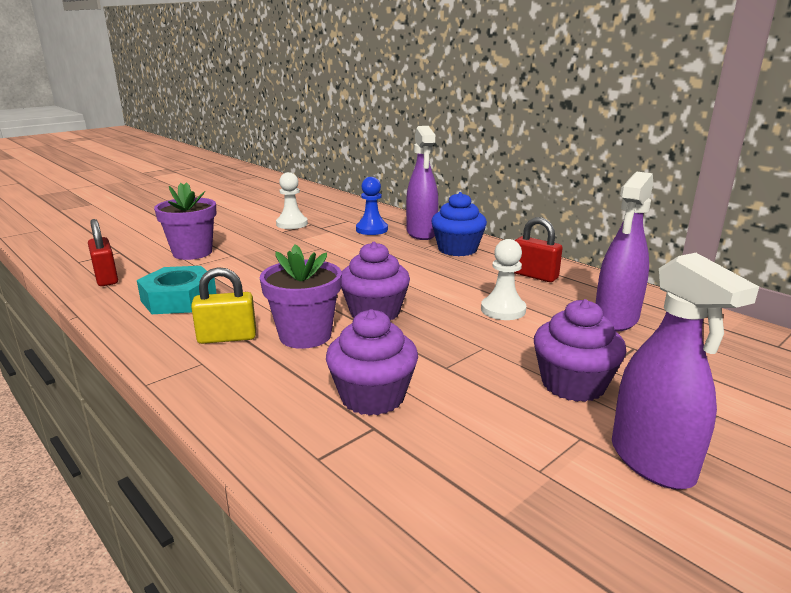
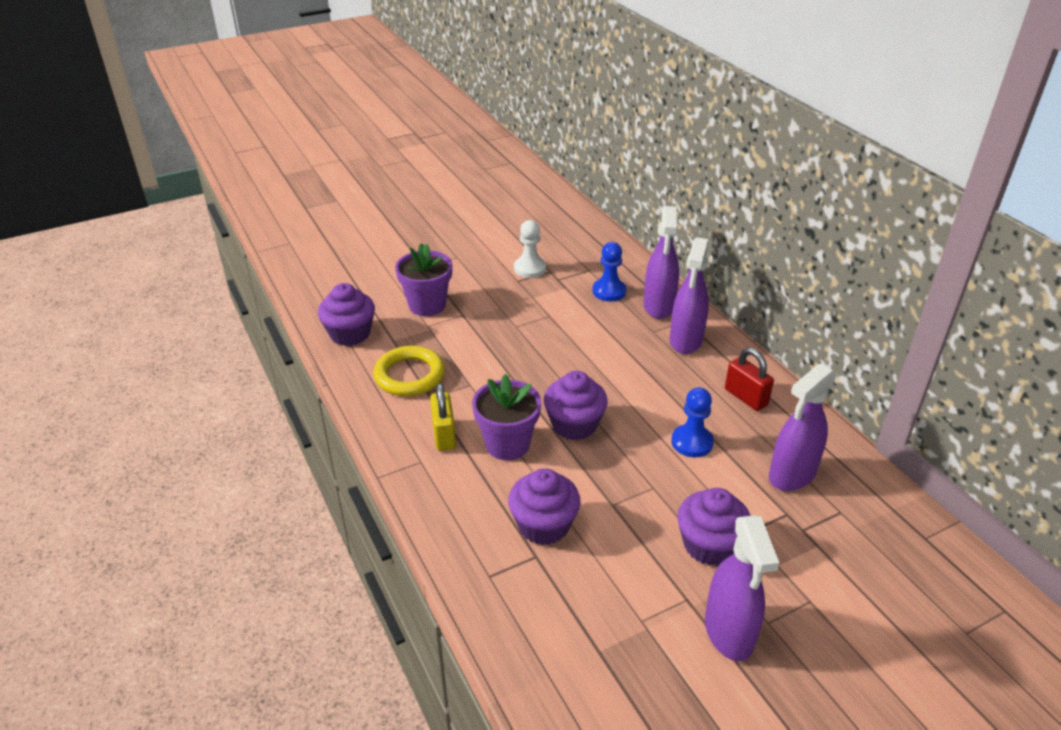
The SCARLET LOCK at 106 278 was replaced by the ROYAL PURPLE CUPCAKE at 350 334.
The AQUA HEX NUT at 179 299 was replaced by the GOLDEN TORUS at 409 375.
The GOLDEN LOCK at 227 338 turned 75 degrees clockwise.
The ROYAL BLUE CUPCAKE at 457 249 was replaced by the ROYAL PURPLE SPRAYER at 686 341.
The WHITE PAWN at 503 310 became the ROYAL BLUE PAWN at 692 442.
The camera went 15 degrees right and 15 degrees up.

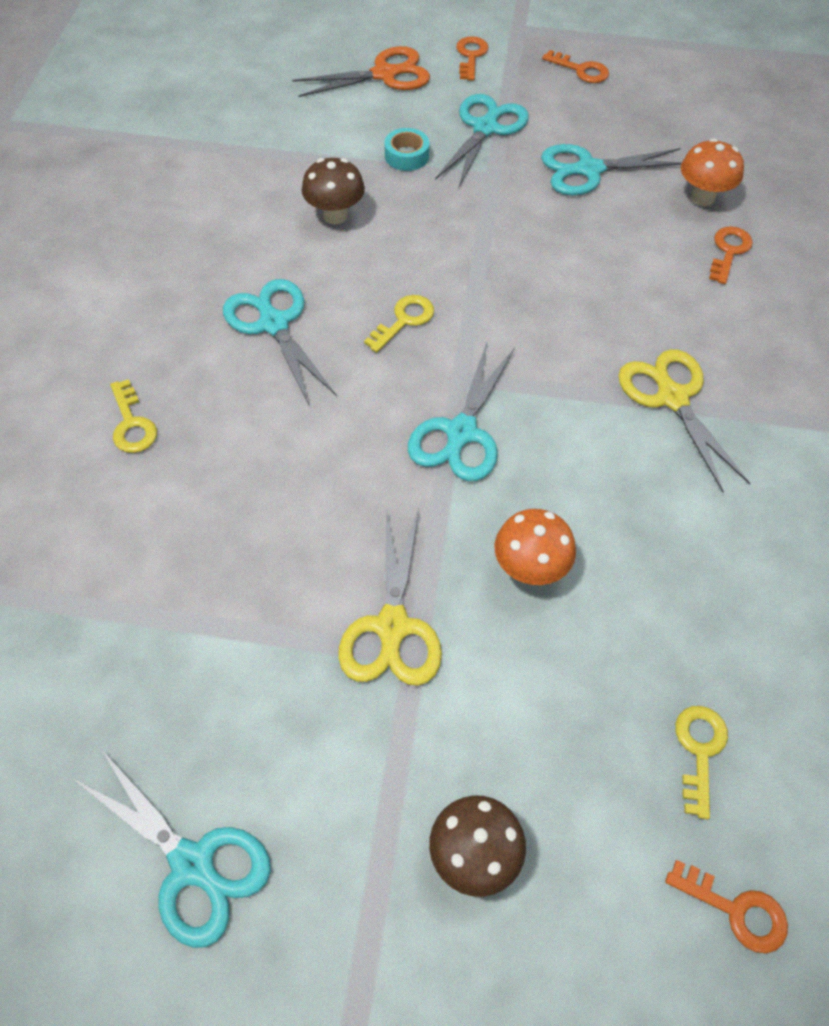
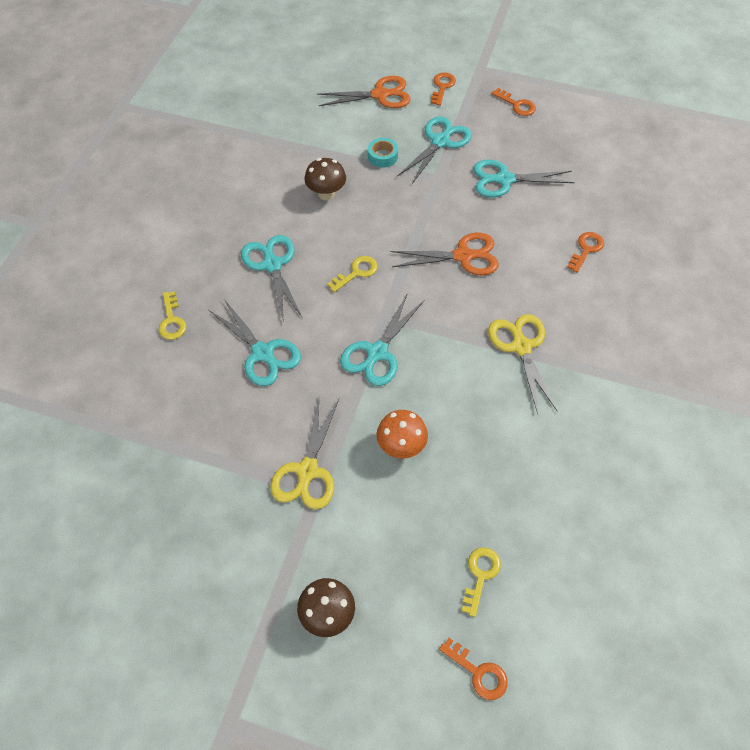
The AQUA SHEARS moved from 192 864 to 262 353.
The ORANGE-COLOURED SHEARS at 463 256 appeared.
The ORANGE-COLOURED TOADSTOOL at 702 197 disappeared.
The camera went 10 degrees right and 0 degrees up.

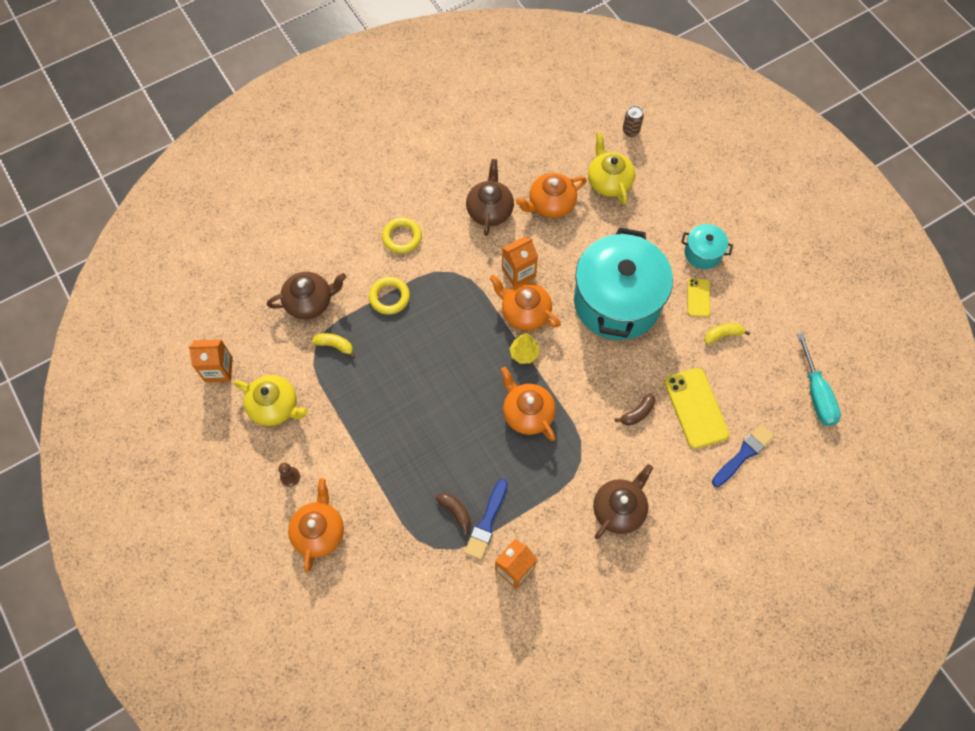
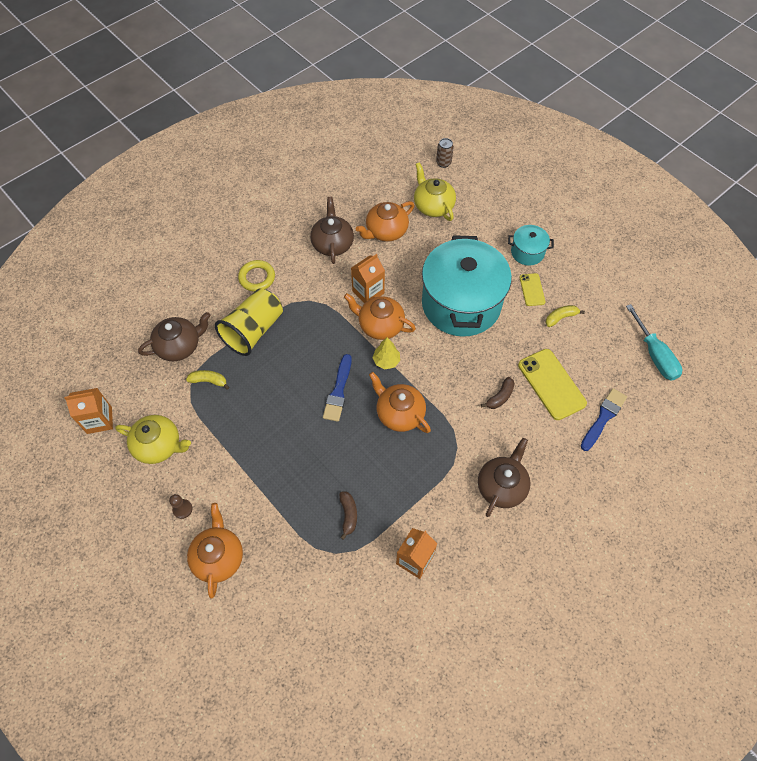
The GOLDEN TORUS at 389 297 was replaced by the GOLDEN BEAKER at 253 331.
The ROYAL BLUE BRUSH moved from 486 522 to 338 391.
The BROWN TOY BANANA at 455 512 turned 45 degrees clockwise.
The camera went 10 degrees left and 5 degrees down.

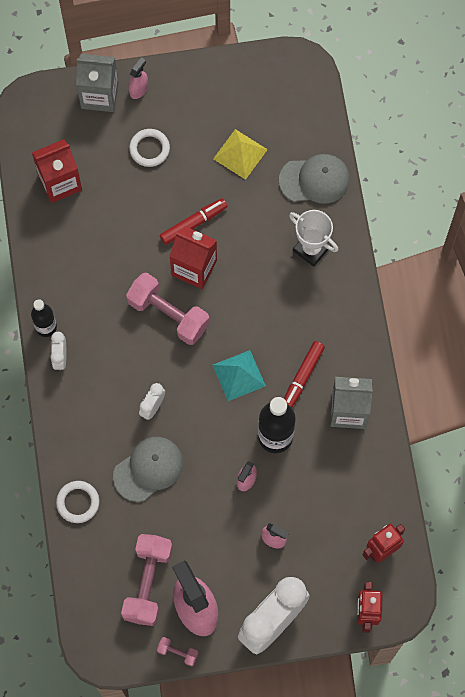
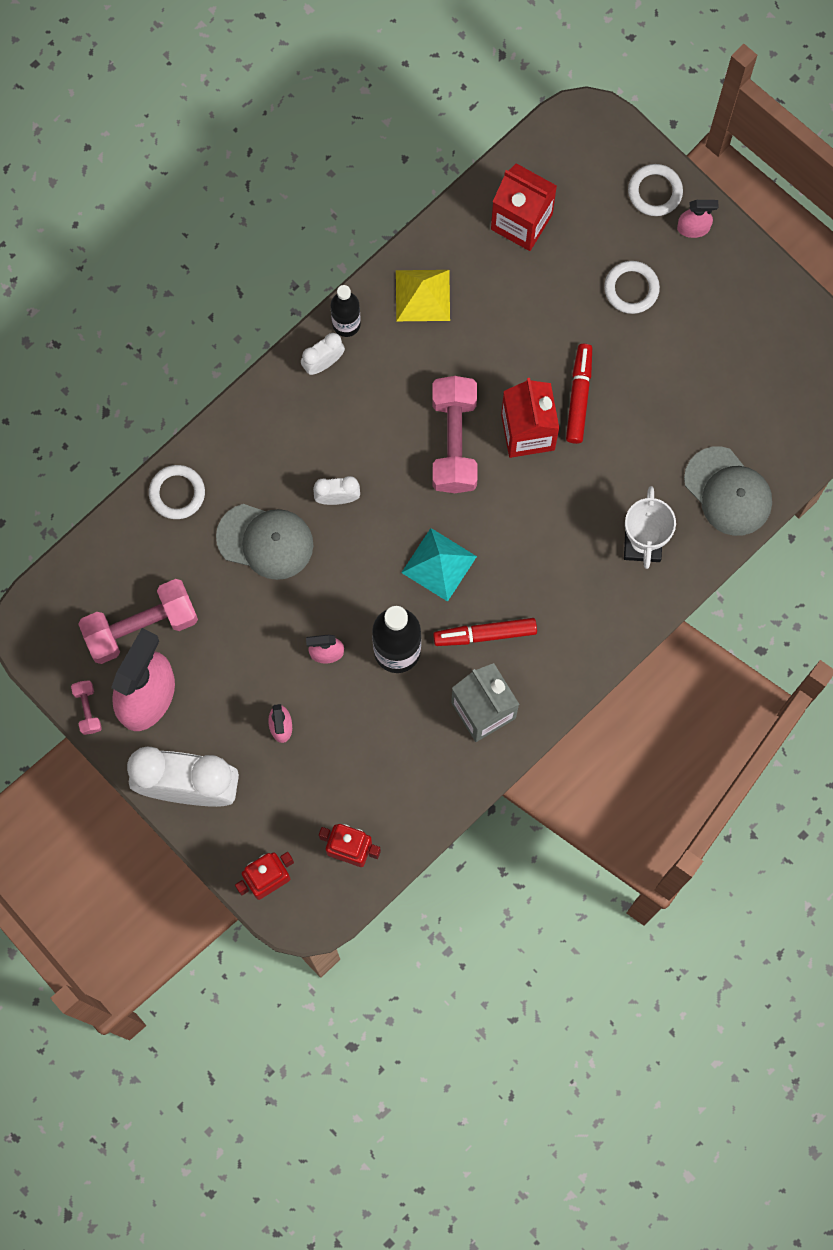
The GOLDEN SOLID PYRAMID moved from 240 154 to 423 295.
The SCARLET FELT PEN at 193 223 turned 105 degrees counterclockwise.
The GRAY CARTON at 99 95 was replaced by the WHITE TORUS at 655 192.
The camera went 55 degrees right and 5 degrees up.

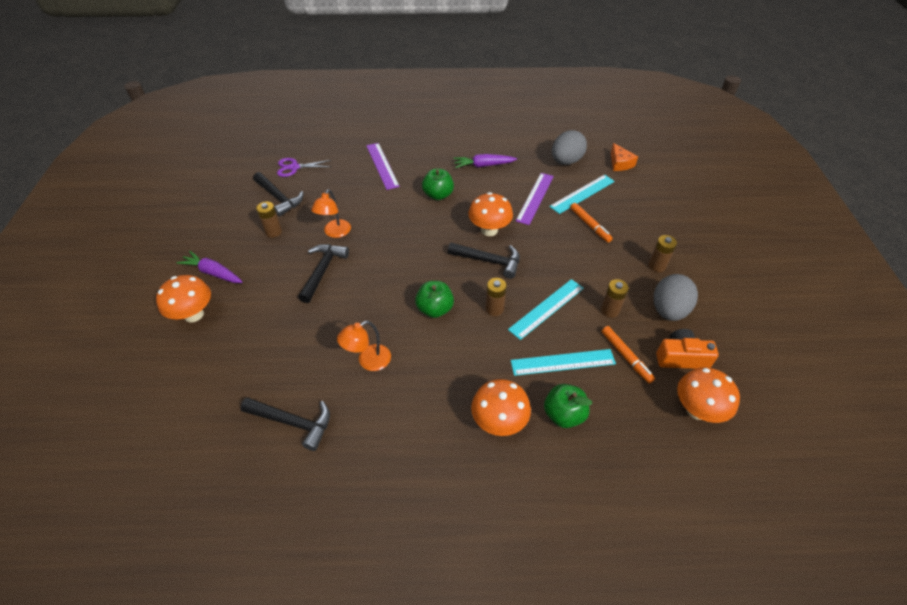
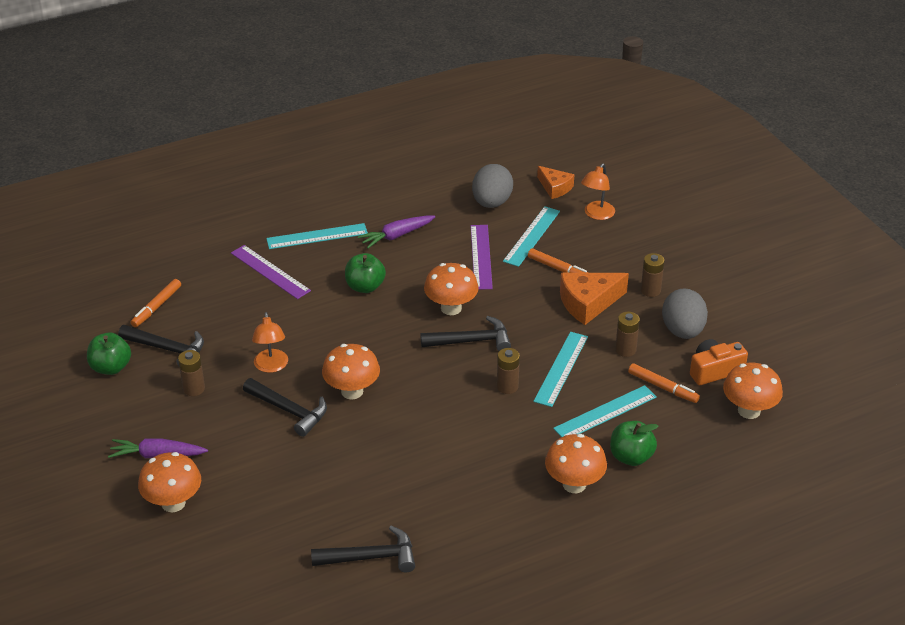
The GREEN APPLE moved from 435 309 to 111 367.
The ROYAL PURPLE SHEARS at 294 167 was replaced by the ORANGE-COLOURED FELT PEN at 156 307.
The EBONY CLAW HAMMER at 322 271 turned 135 degrees clockwise.
The AQUA MEASURING STICK at 317 236 appeared.
The ORANGE-COLOURED TOADSTOOL at 352 391 appeared.
The ORANGE-COLOURED CHEESE at 588 303 appeared.
The ORANGE-COLOURED LAMP moved from 368 361 to 596 214.
The camera went 25 degrees left and 10 degrees down.

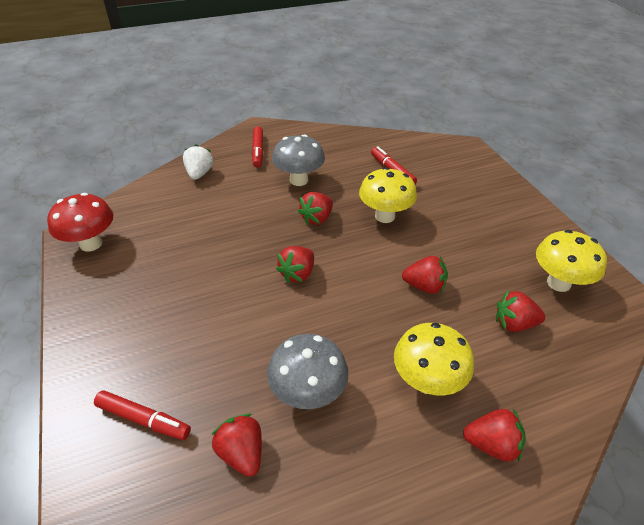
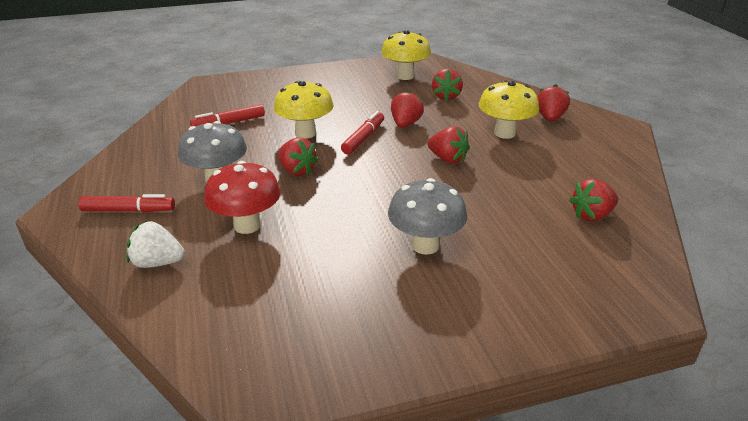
The SCARLET TOADSTOOL moved from 91 244 to 247 225.
The SCARLET FELT PEN moved from 143 419 to 363 138.
The GRAY TOADSTOOL moved from 308 394 to 425 245.
The SCARLET TOY STRAWBERRY moved from 297 274 to 447 159.
The camera went 85 degrees left and 10 degrees down.

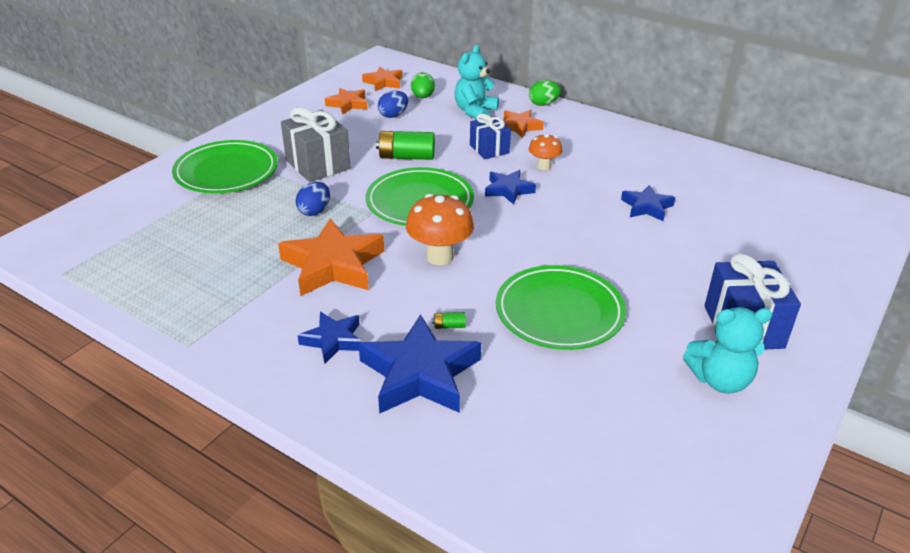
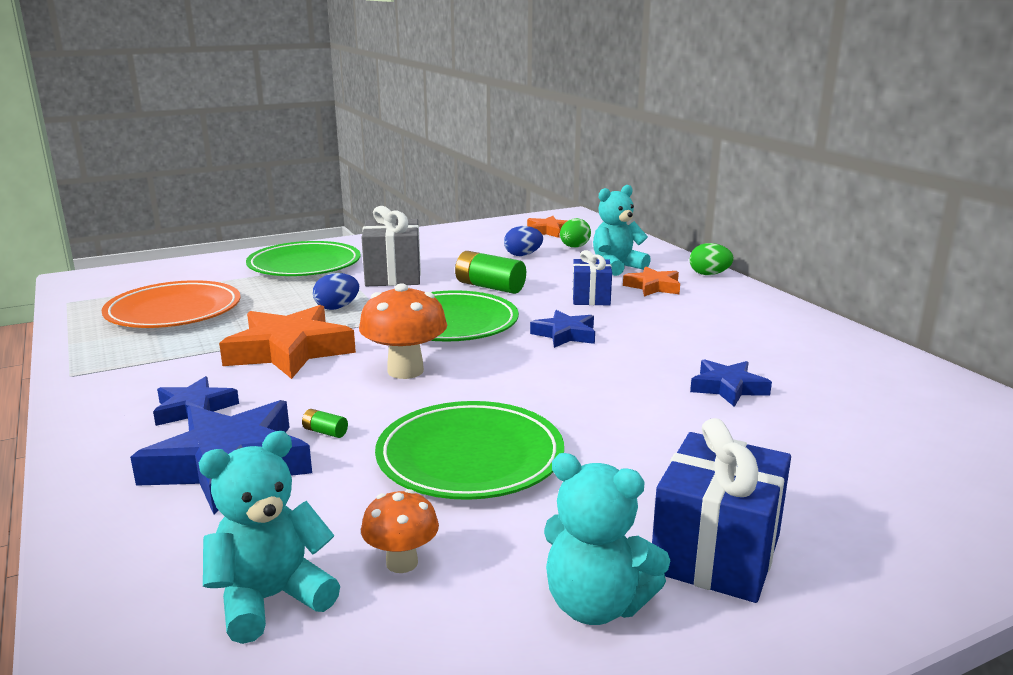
The ORANGE-COLOURED DINNER PLATE at 174 311 appeared.
The AQUA TEDDY at 271 599 appeared.
The ORANGE-COLOURED TOADSTOOL moved from 544 166 to 402 563.
The ORANGE-COLOURED FIVE-POINTED STAR at 348 104 disappeared.
The camera went 30 degrees right and 15 degrees down.

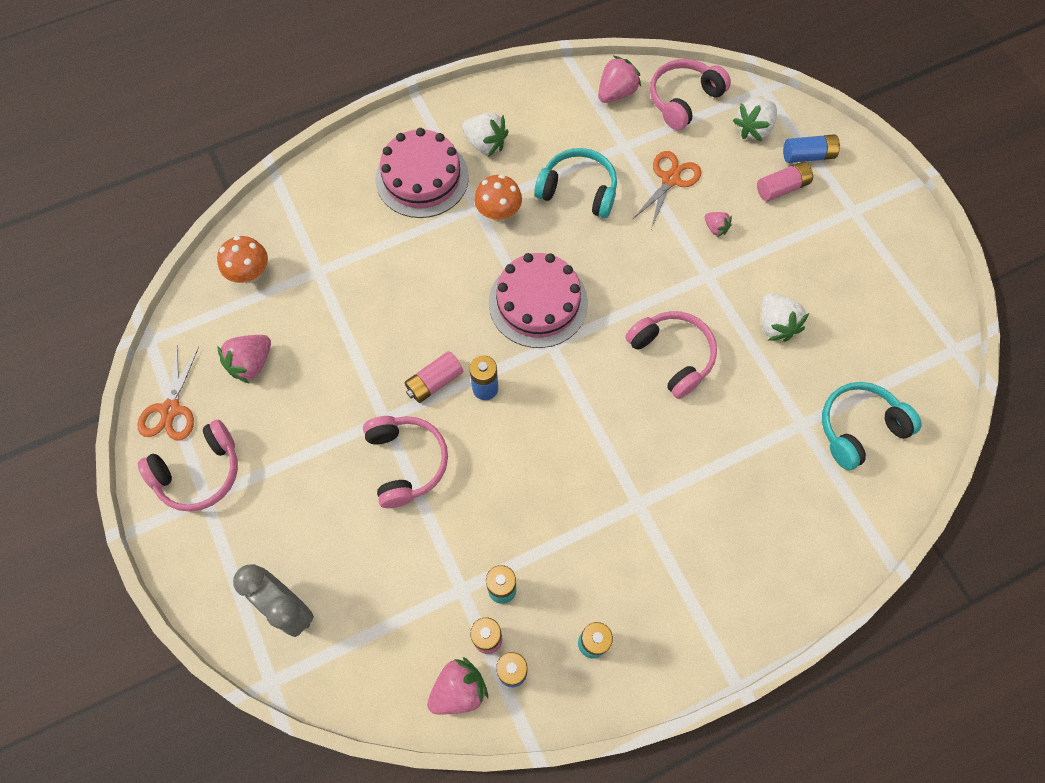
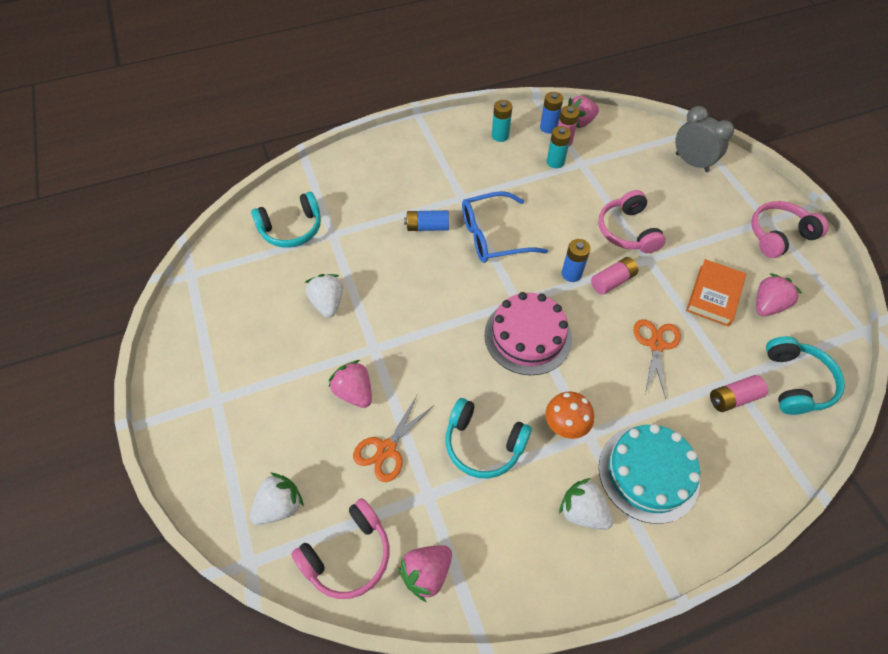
The ROSY TOY STRAWBERRY at 715 228 changed to 1.76 times the size.
The ROYAL BLUE BATTERY moved from 808 155 to 427 227.
The ROYAL BLUE SPECTACLES at 493 236 appeared.
The ROSY LAYER CAKE at 422 178 became the AQUA LAYER CAKE at 648 473.
The ORANGE-COLOURED SHEARS moved from 171 409 to 656 345.
The ORANGE-COLOURED HARDBACK at 714 295 appeared.
The ROSY BATTERY moved from 782 188 to 733 398.
The ORANGE-COLOURED TOADSTOOL at 250 273 was replaced by the AQUA HEADPHONES at 796 382.
The ROSY HEADPHONES at 672 355 disappeared.
The camera went 175 degrees left and 10 degrees down.

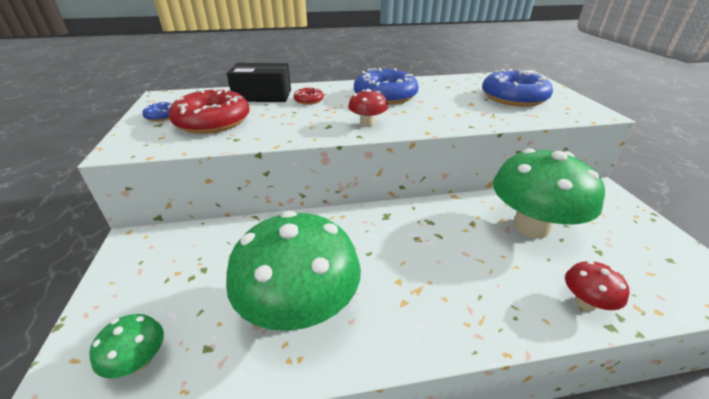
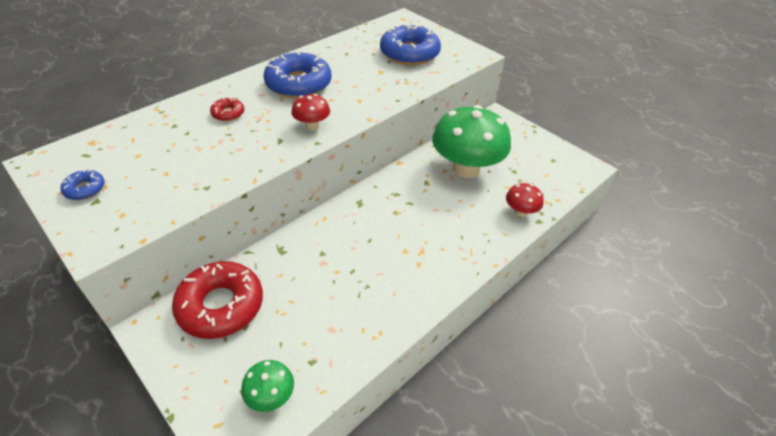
The SCARLET DOUGHNUT moved from 213 121 to 221 306.
The GREEN TOADSTOOL at 300 309 disappeared.
The EBONY PACKAGE at 263 96 disappeared.
The camera went 35 degrees left and 10 degrees up.

